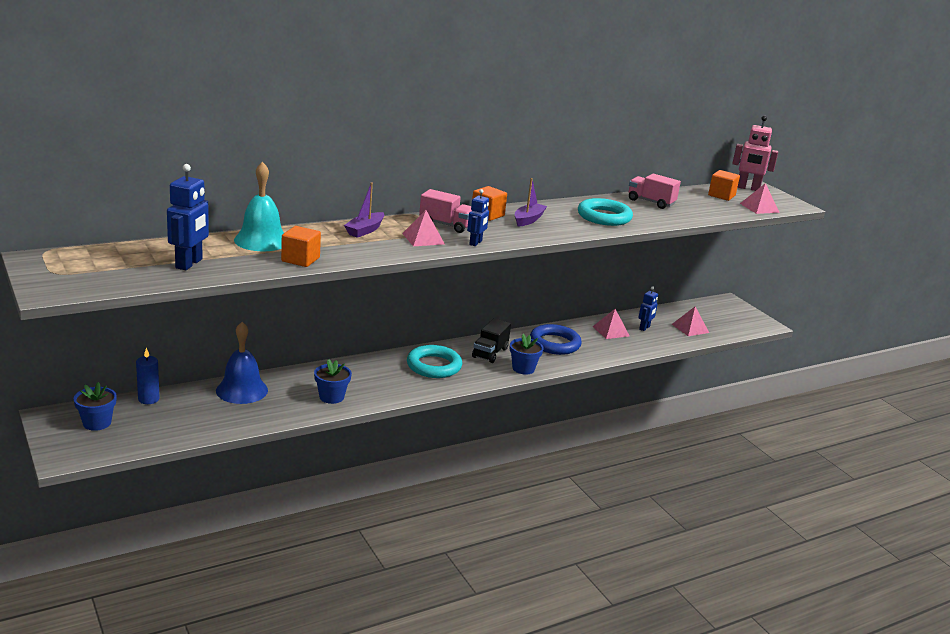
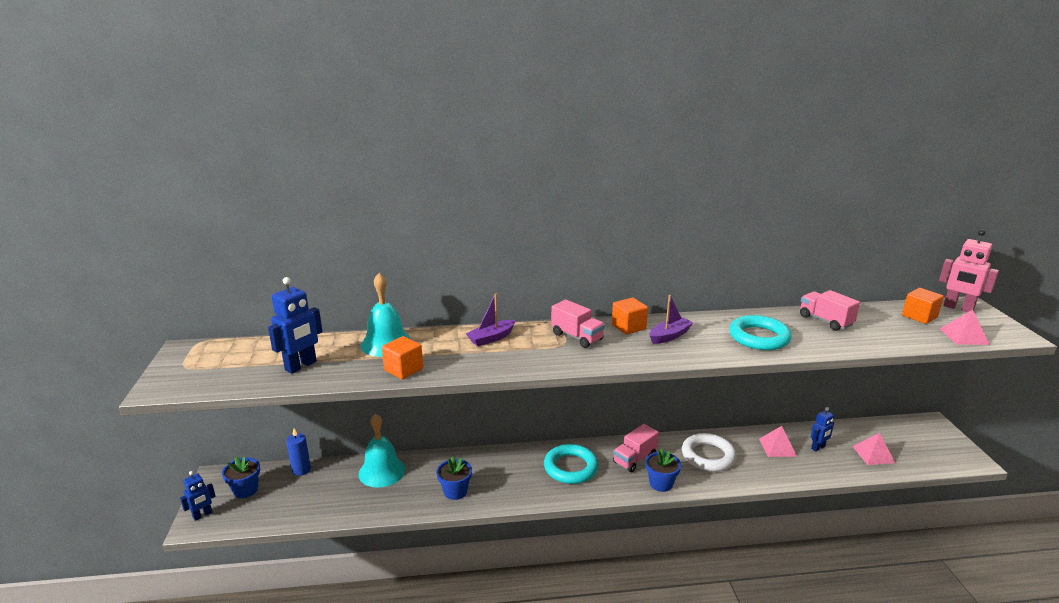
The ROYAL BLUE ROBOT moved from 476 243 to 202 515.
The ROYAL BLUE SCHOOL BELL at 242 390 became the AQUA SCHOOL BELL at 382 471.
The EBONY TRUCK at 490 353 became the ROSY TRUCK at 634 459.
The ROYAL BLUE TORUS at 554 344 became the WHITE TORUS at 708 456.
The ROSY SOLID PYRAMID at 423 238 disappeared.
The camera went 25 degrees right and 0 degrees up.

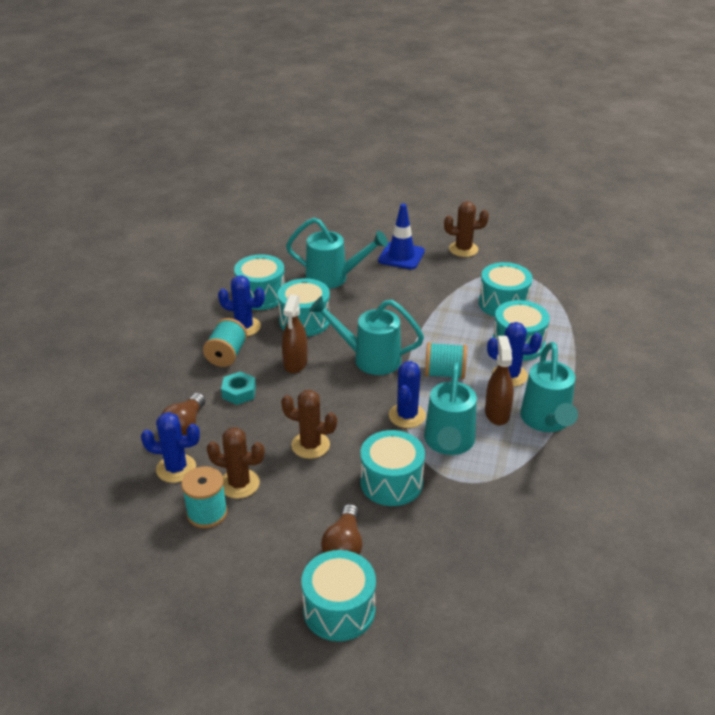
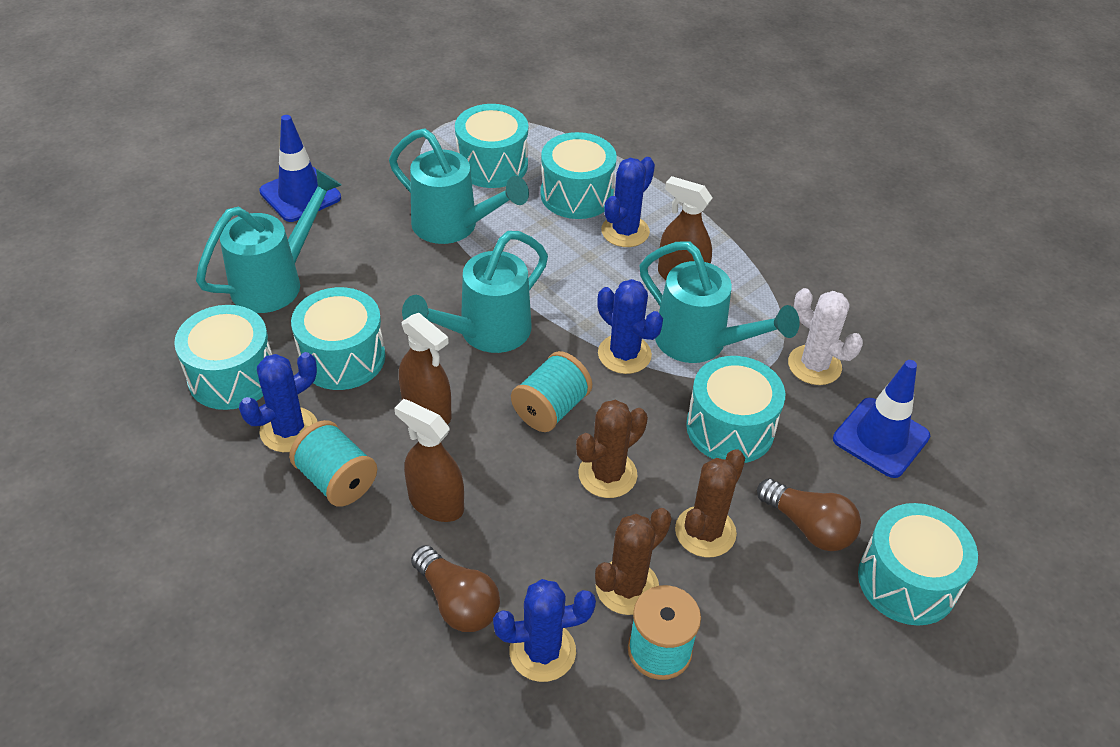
The AQUA WATERING POT moved from 546 422 to 454 227.
The AQUA HEX NUT at 239 392 was replaced by the BROWN SPRAYER at 436 503.
The ROYAL BLUE CACTUS at 176 468 turned 45 degrees clockwise.
The AQUA SPOOL moved from 444 373 to 551 408.
The BROWN CACTUS moved from 463 249 to 705 532.
The WHITE CACTUS at 814 365 appeared.
The ROYAL BLUE TRAFFIC CONE at 880 438 appeared.
The camera went 60 degrees left and 10 degrees up.

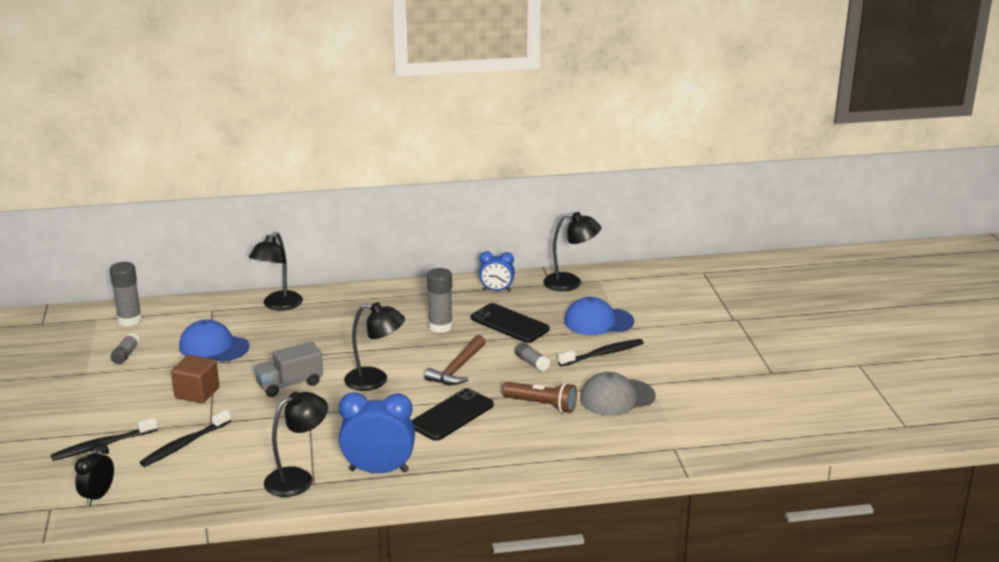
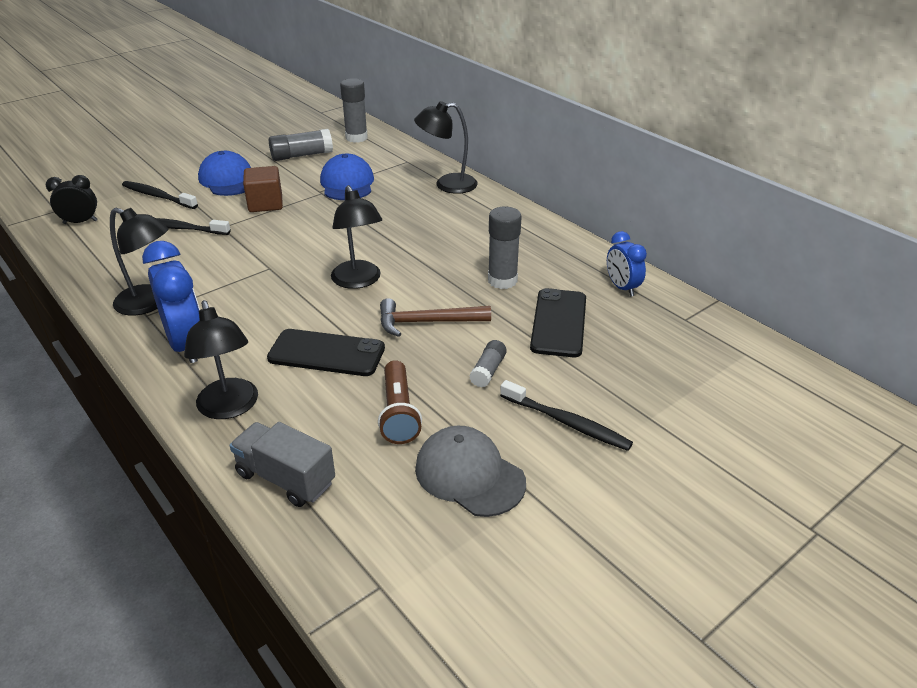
The EBONY LAMP moved from 570 283 to 230 408.
The ROYAL BLUE CAP moved from 598 321 to 228 180.
The GRAY TRUCK moved from 290 384 to 286 478.
The GRAY GLUE at 125 355 changed to 1.68 times the size.
The camera went 60 degrees right and 10 degrees up.

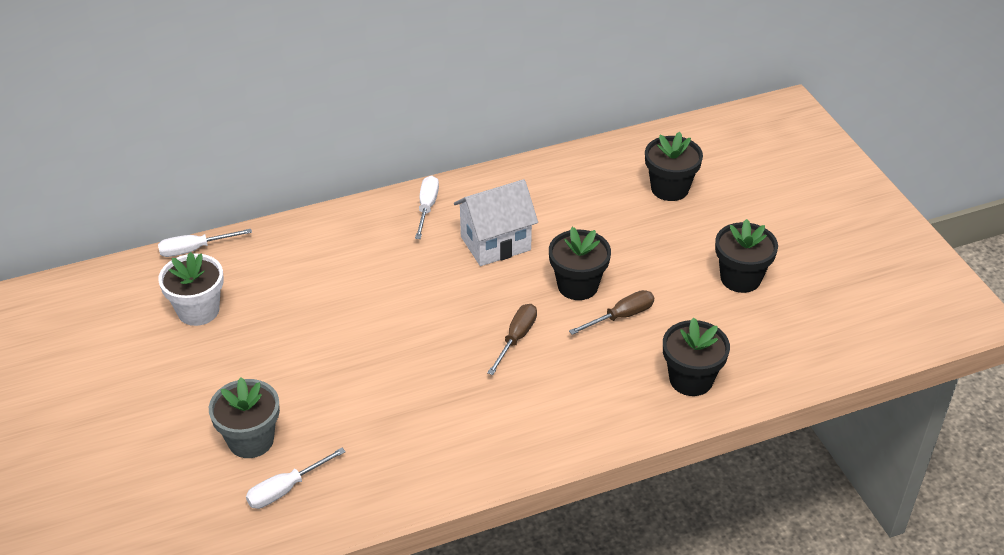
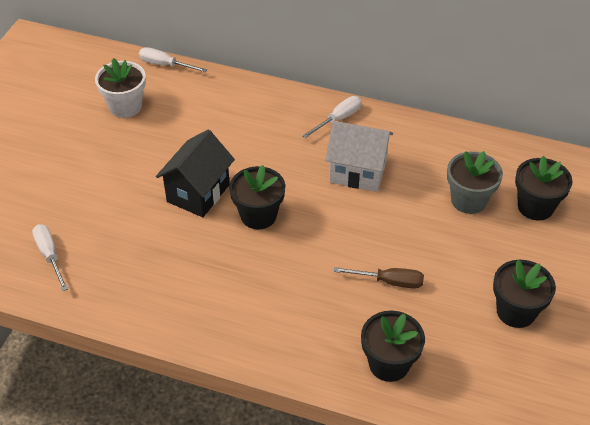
The WHITE SCREWDRIVER at 286 489 turned 60 degrees clockwise.
The EBONY COTTAGE at 198 193 appeared.
The EBONY PLANT POT moved from 577 286 to 258 215.
The GRAY PLANT POT moved from 251 440 to 468 200.
The BROWN SCREWDRIVER at 516 338 disappeared.
The camera went 40 degrees right and 5 degrees up.

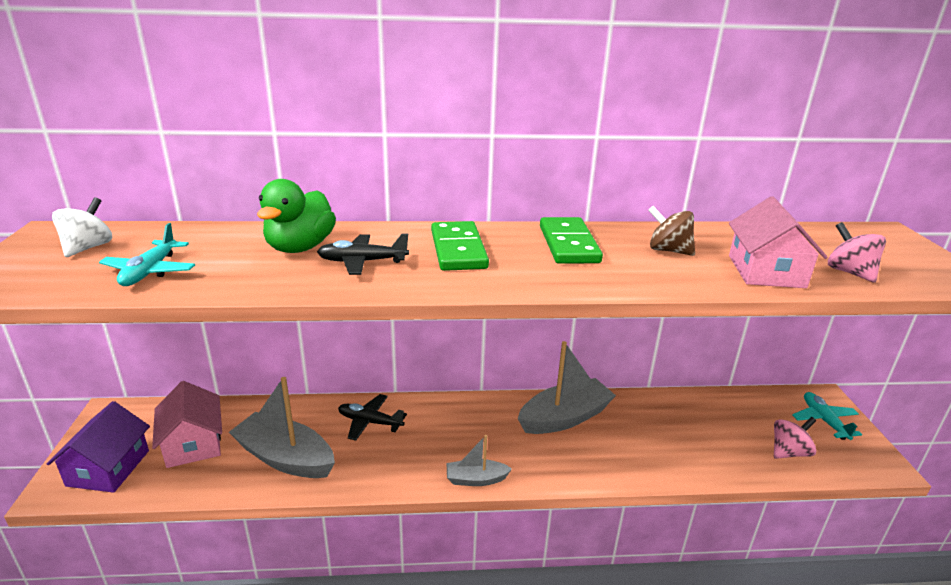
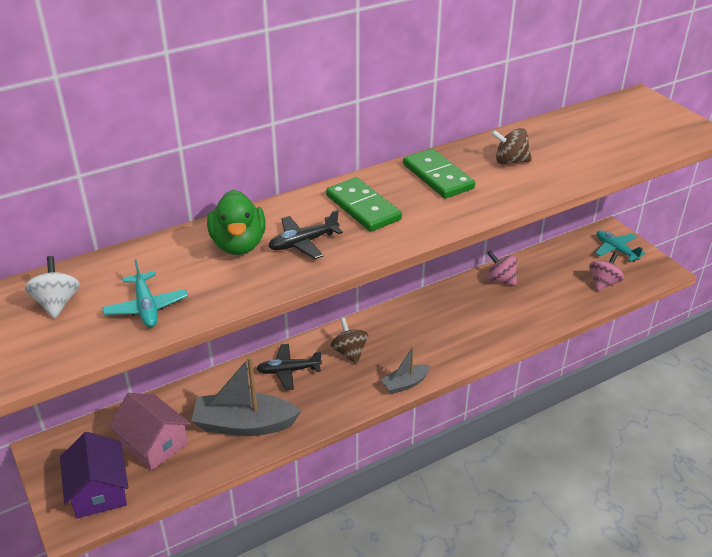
The BROWN WHIRLIGIG at 349 352 appeared.
The ROSY WHIRLIGIG moved from 849 272 to 500 280.
The GRAY SAILBOAT at 565 418 disappeared.
The ROSY COTTAGE at 766 271 disappeared.
The camera went 25 degrees left and 10 degrees up.

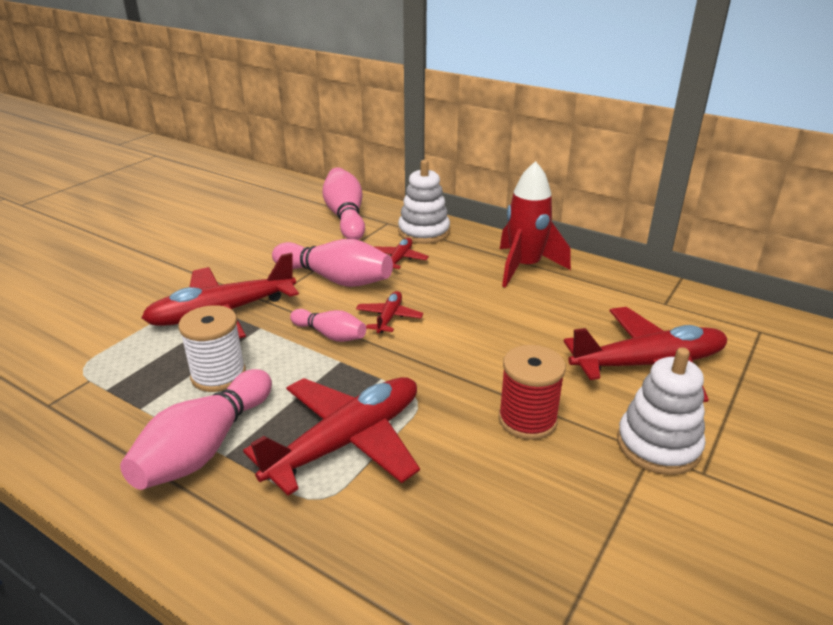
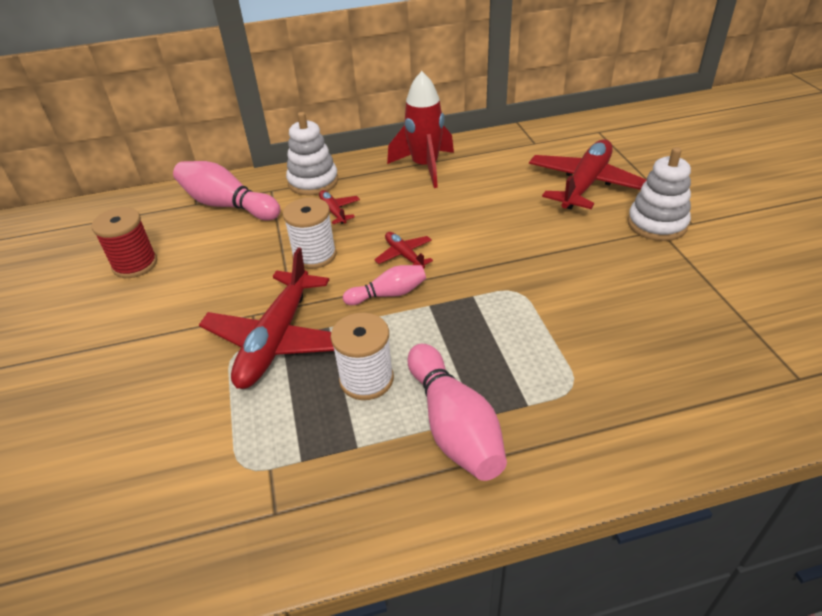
The SCARLET SPOOL moved from 527 420 to 135 264.
The ROSY TENPIN at 335 279 was replaced by the WHITE SPOOL at 314 255.
The SCARLET AEROPLANE at 346 442 disappeared.
The camera went 45 degrees left and 10 degrees up.

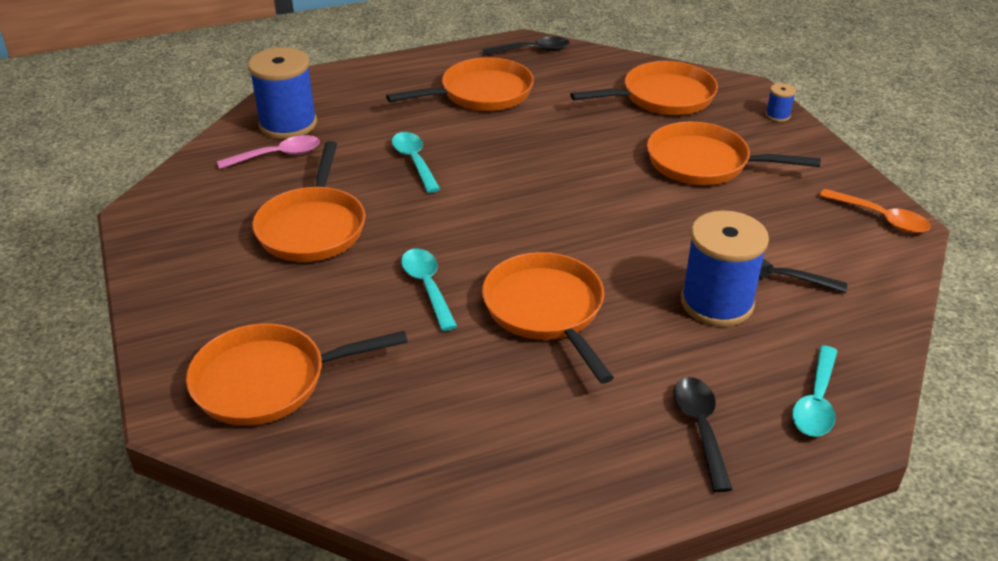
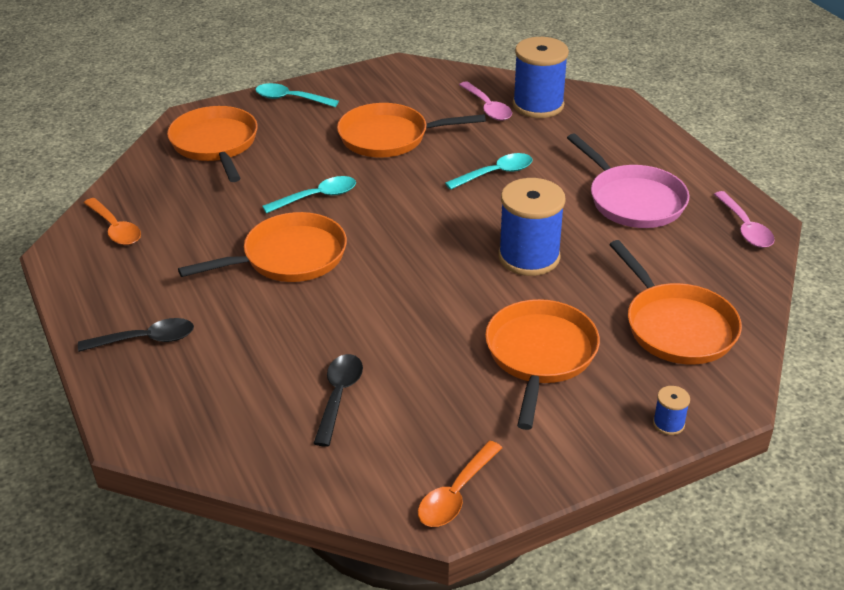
The ORANGE-COLOURED SPOON at 115 229 appeared.
The AQUA SPOON moved from 816 402 to 290 99.
The ROYAL BLUE SPOOL moved from 717 303 to 529 257.
The ORANGE-COLOURED PAN at 481 93 became the ROSY PAN at 633 200.
The EBONY SPOON at 532 50 became the ROSY SPOON at 745 228.
The camera went 85 degrees right and 0 degrees up.

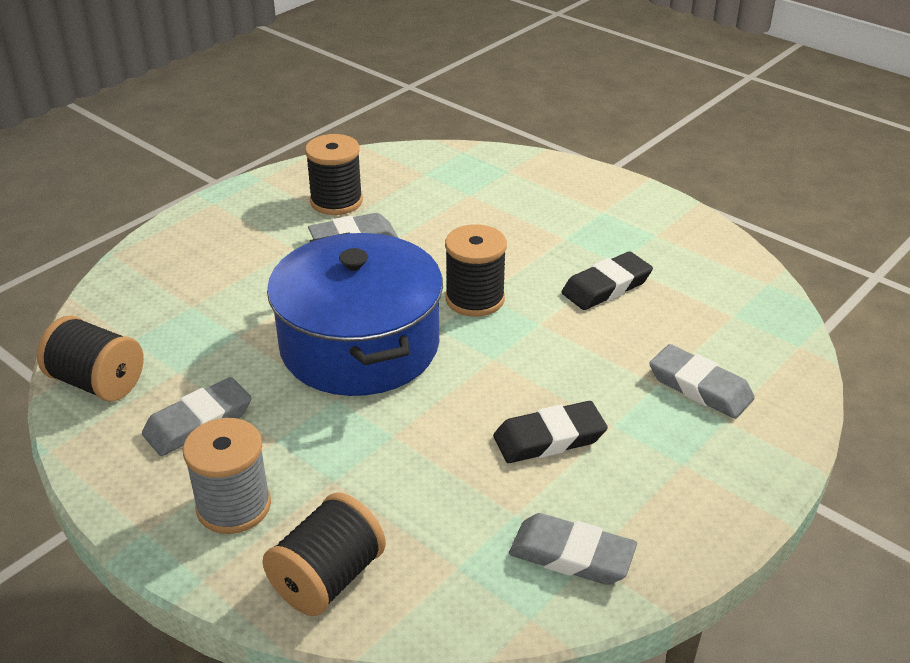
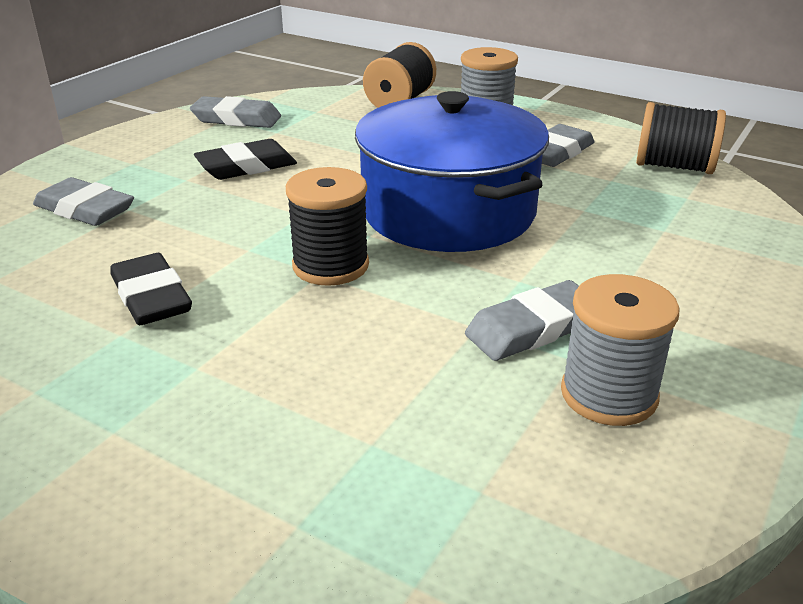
The EBONY GUM ERASER at 606 287 turned 75 degrees counterclockwise.
The EBONY SPOOL at 336 201 became the GRAY SPOOL at 608 394.
The camera went 170 degrees right and 5 degrees down.

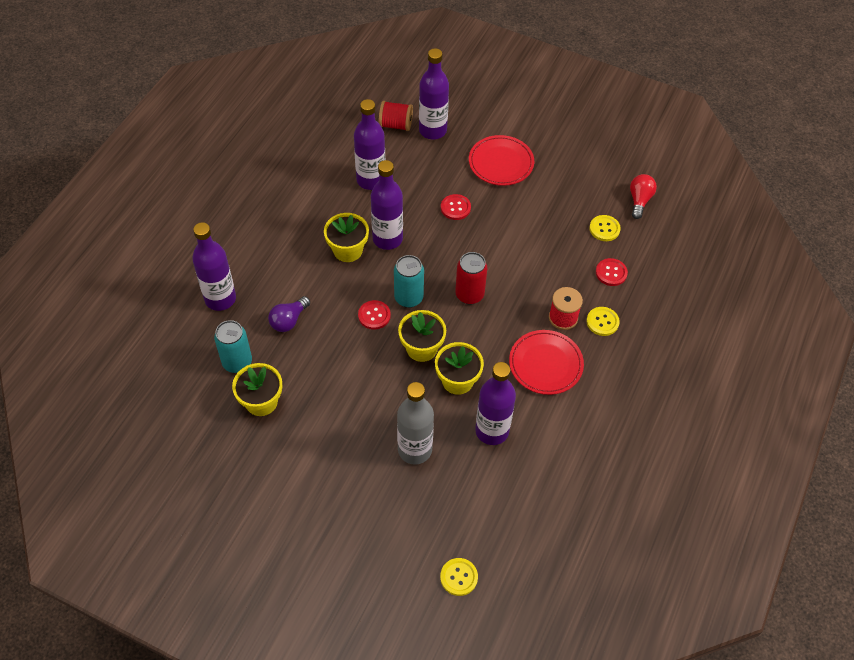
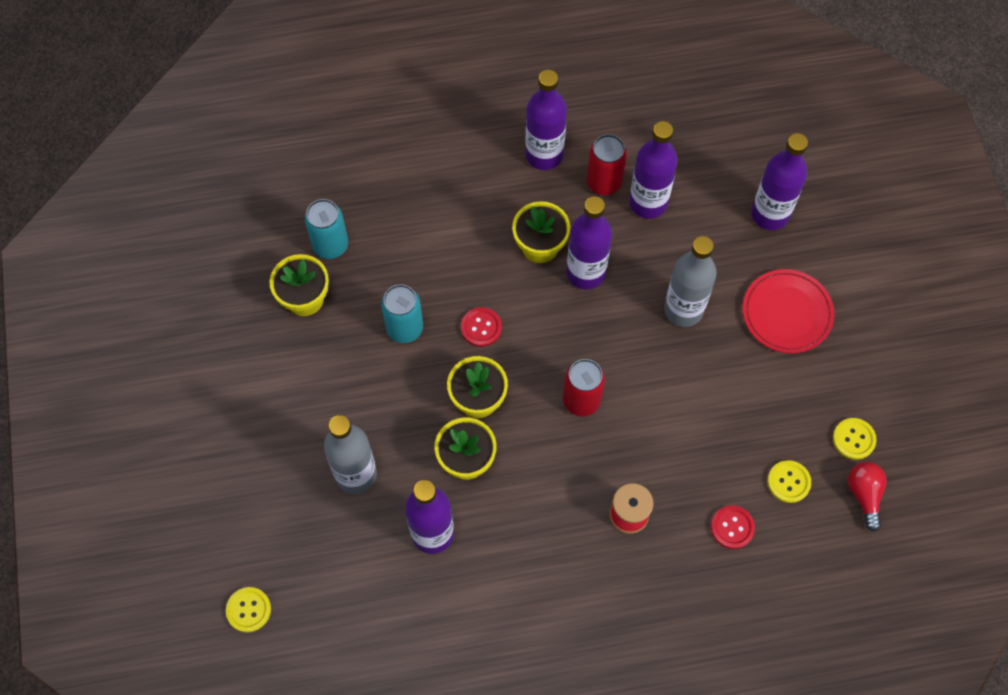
The AQUA TIN moved from 408 298 to 405 328.
The ROYAL PURPLE BOTTLE moved from 220 299 to 544 155.
The SCARLET TIN at 604 182 appeared.
The SCARLET BUTTON at 455 208 was replaced by the GRAY BOTTLE at 683 310.
The GOLDEN BUTTON moved from 602 322 to 854 439.
The SCARLET BULB at 639 200 turned 75 degrees counterclockwise.
The ROYAL PURPLE BULB at 289 320 disappeared.
The SCARLET SPOOL at 395 125 disappeared.
The SCARLET DINNER PLATE at 545 364 disappeared.
The camera went 55 degrees right and 10 degrees up.

